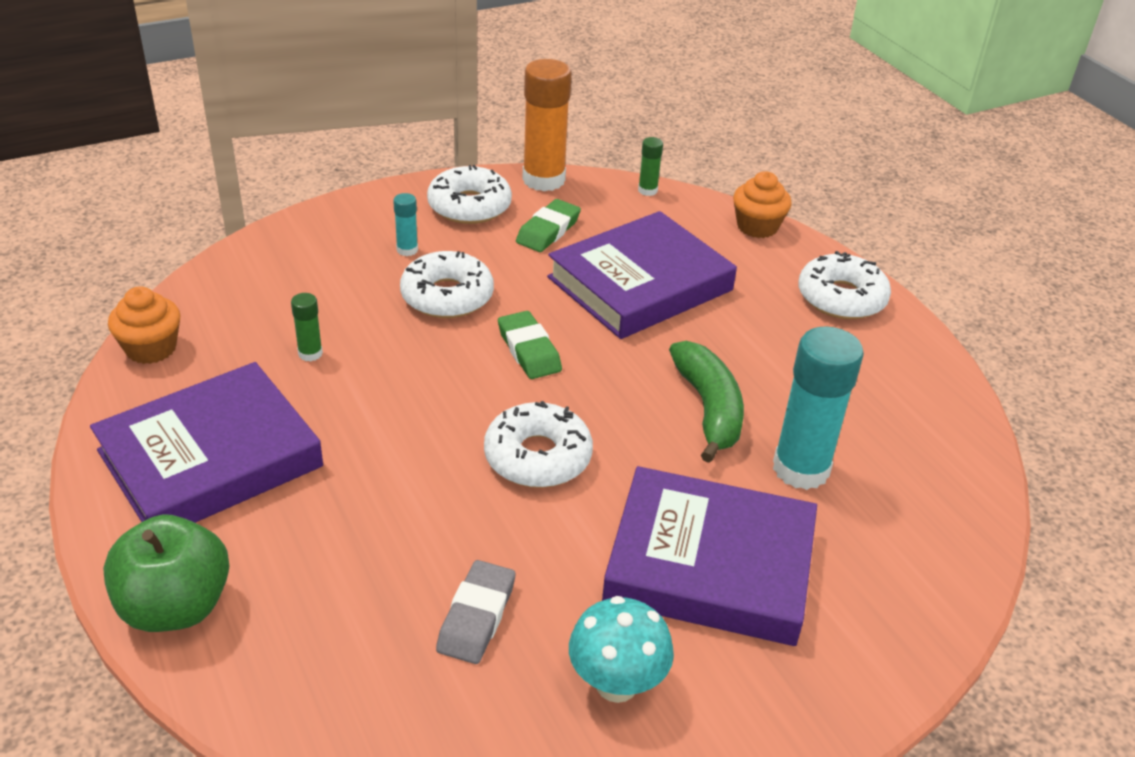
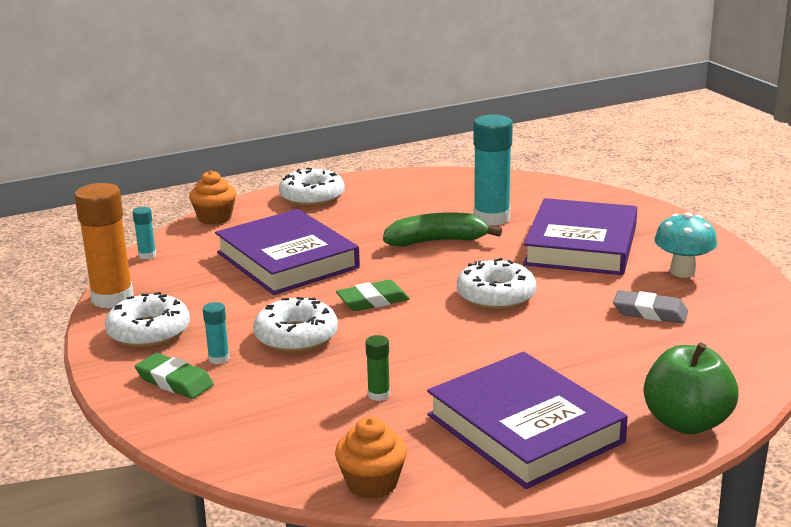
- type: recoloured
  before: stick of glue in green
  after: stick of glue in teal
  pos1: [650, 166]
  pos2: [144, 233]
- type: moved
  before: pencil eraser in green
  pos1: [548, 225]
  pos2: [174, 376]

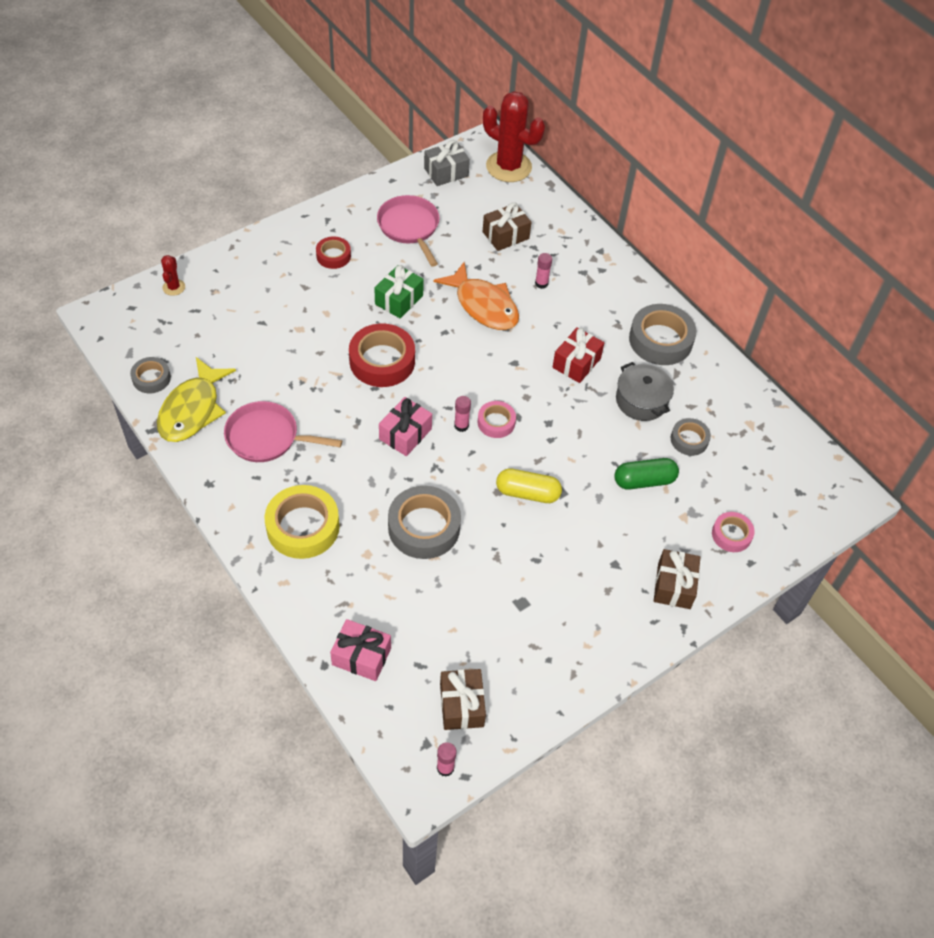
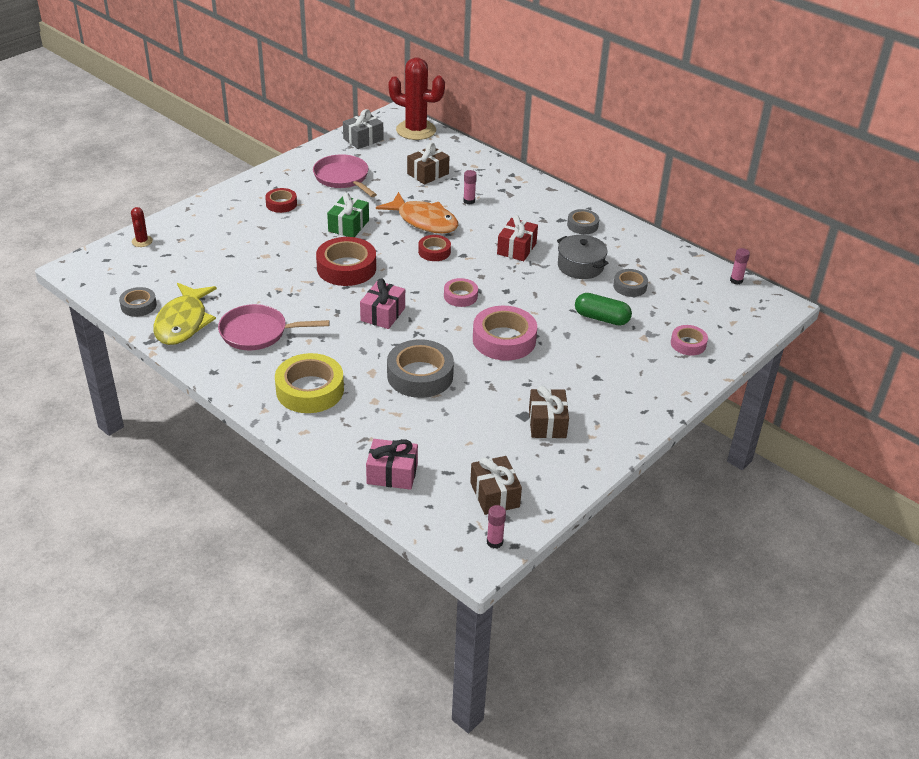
- type: resized
  before: tape in ash-grey
  pos1: [663, 334]
  pos2: [583, 221]
  scale: 0.56
- type: moved
  before: stick of glue in rose-pink
  pos1: [462, 414]
  pos2: [740, 266]
- type: turned
  before: pill in green
  pos1: [646, 474]
  pos2: [603, 309]
  turn: 45
- type: replaced
  before: pill in yellow
  after: tape in rose-pink
  pos1: [529, 485]
  pos2: [505, 333]
- type: moved
  before: gift in brown
  pos1: [677, 579]
  pos2: [549, 412]
- type: added
  after: tape in scarlet
  pos2: [434, 248]

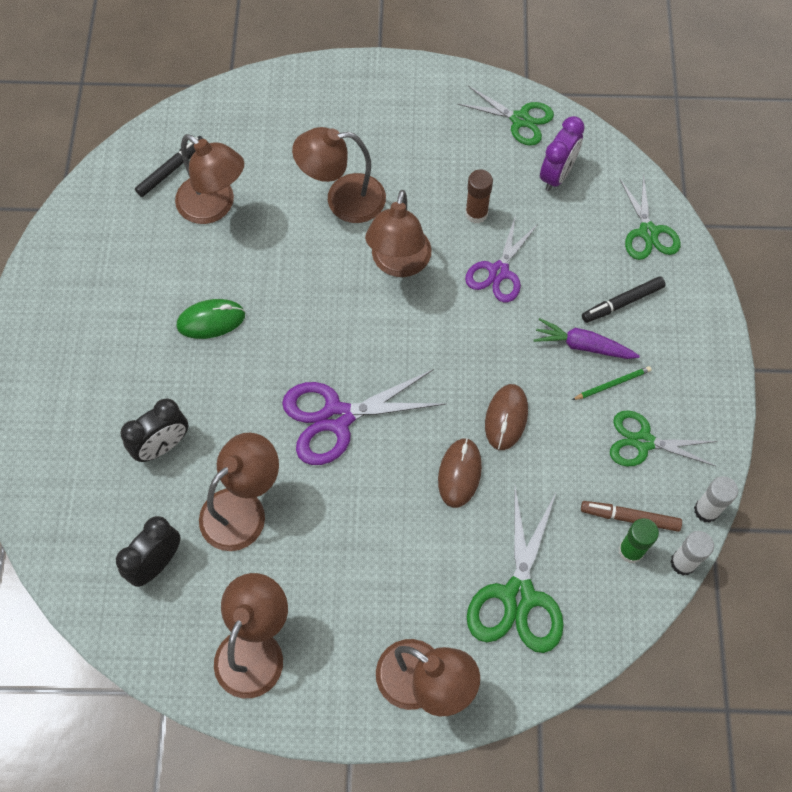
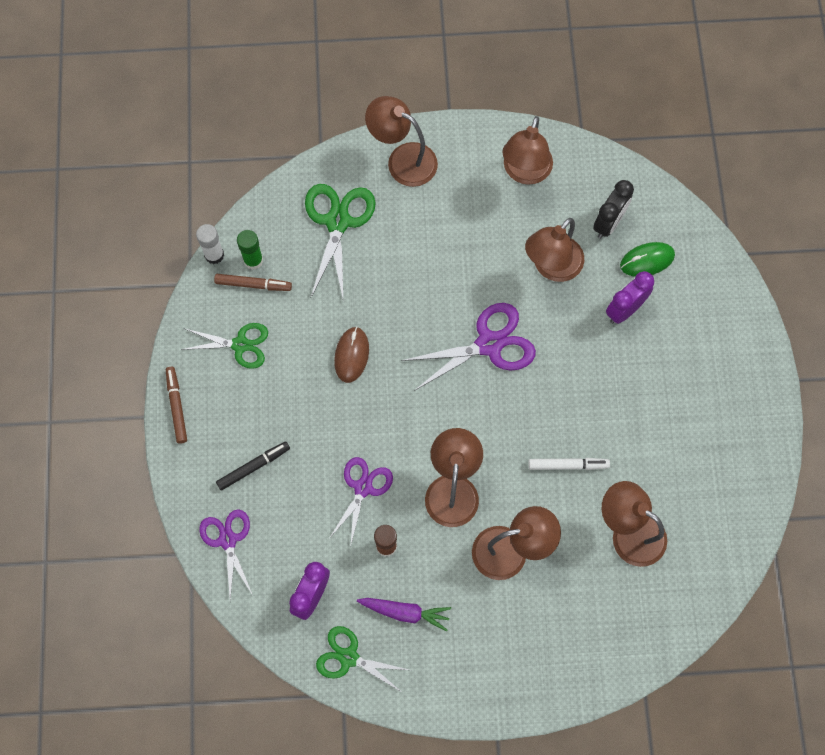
- type: removed
  before: marker in black
  pos1: [169, 166]
- type: recoloured
  before: pair of scissors in green
  after: pair of scissors in royal purple
  pos1: [650, 216]
  pos2: [225, 554]
- type: moved
  before: computer mouse in green
  pos1: [210, 319]
  pos2: [647, 259]
- type: moved
  before: carrot in royal purple
  pos1: [586, 338]
  pos2: [404, 614]
- type: removed
  before: lead pencil in green
  pos1: [611, 383]
- type: recoloured
  before: alarm clock in black
  after: alarm clock in royal purple
  pos1: [154, 430]
  pos2: [630, 297]
- type: removed
  before: computer mouse in brown
  pos1: [460, 473]
- type: removed
  before: stick of glue in snow-white
  pos1: [716, 499]
- type: added
  after: marker in brown
  pos2: [176, 405]
- type: added
  after: marker in snow-white
  pos2: [569, 464]

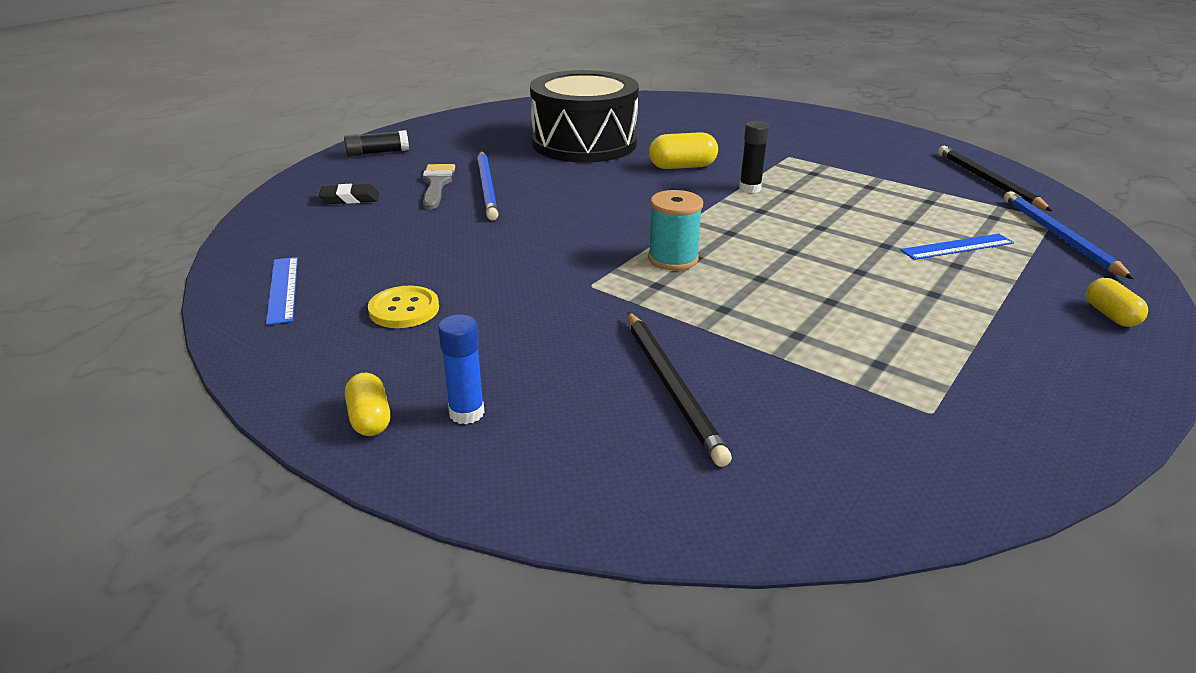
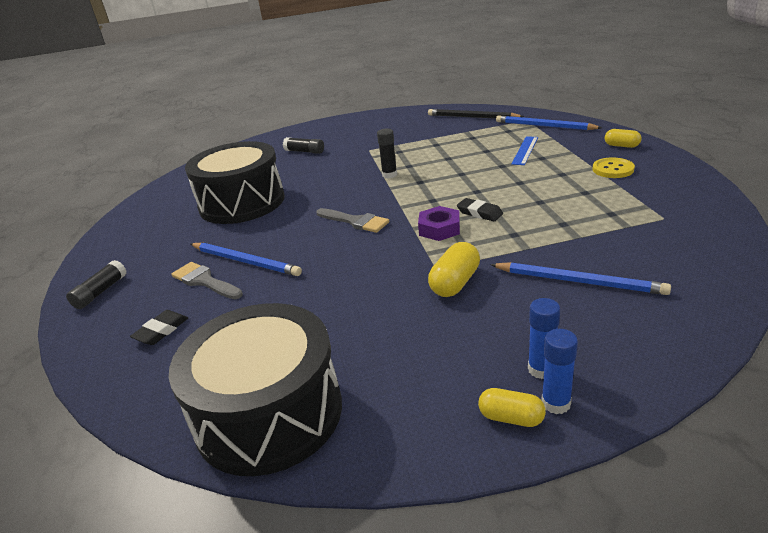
- type: moved
  before: pill in yellow
  pos1: [683, 150]
  pos2: [454, 269]
- type: replaced
  before: spool in teal
  after: hexagon nut in royal purple
  pos1: [675, 230]
  pos2: [439, 223]
- type: replaced
  before: straightedge in cobalt
  after: drum in black
  pos1: [282, 291]
  pos2: [255, 389]
- type: moved
  before: sewing button in yellow
  pos1: [403, 307]
  pos2: [613, 167]
- type: recoloured
  before: lead pencil in black
  after: lead pencil in cobalt
  pos1: [680, 389]
  pos2: [580, 278]
- type: added
  after: stick of glue in black
  pos2: [303, 145]
- type: added
  after: pencil eraser in black
  pos2: [480, 209]
- type: added
  after: paintbrush in ash-grey
  pos2: [352, 220]
- type: added
  after: stick of glue in cobalt
  pos2: [559, 371]

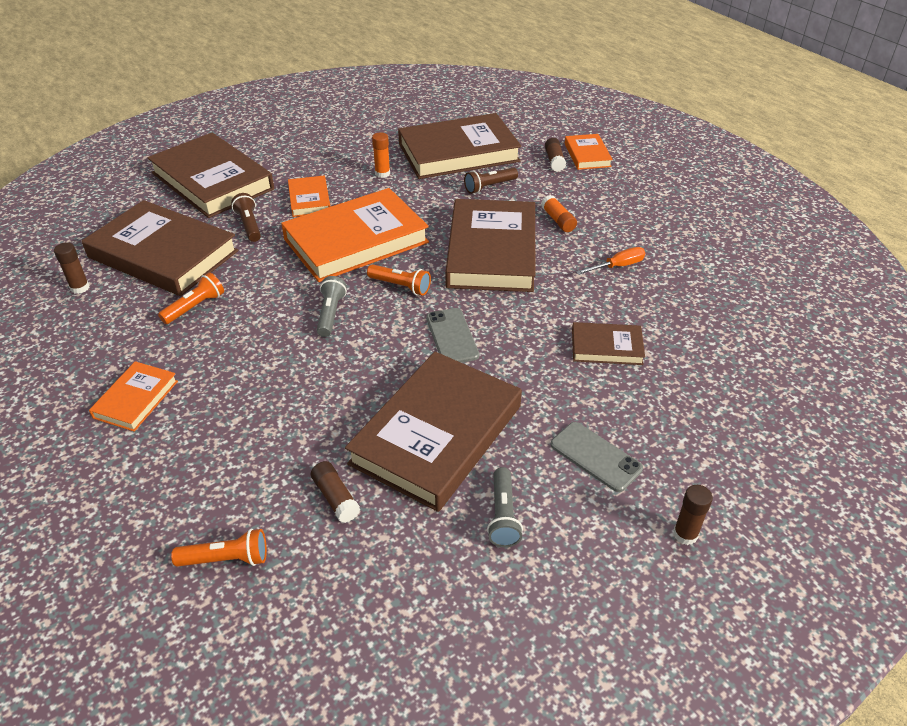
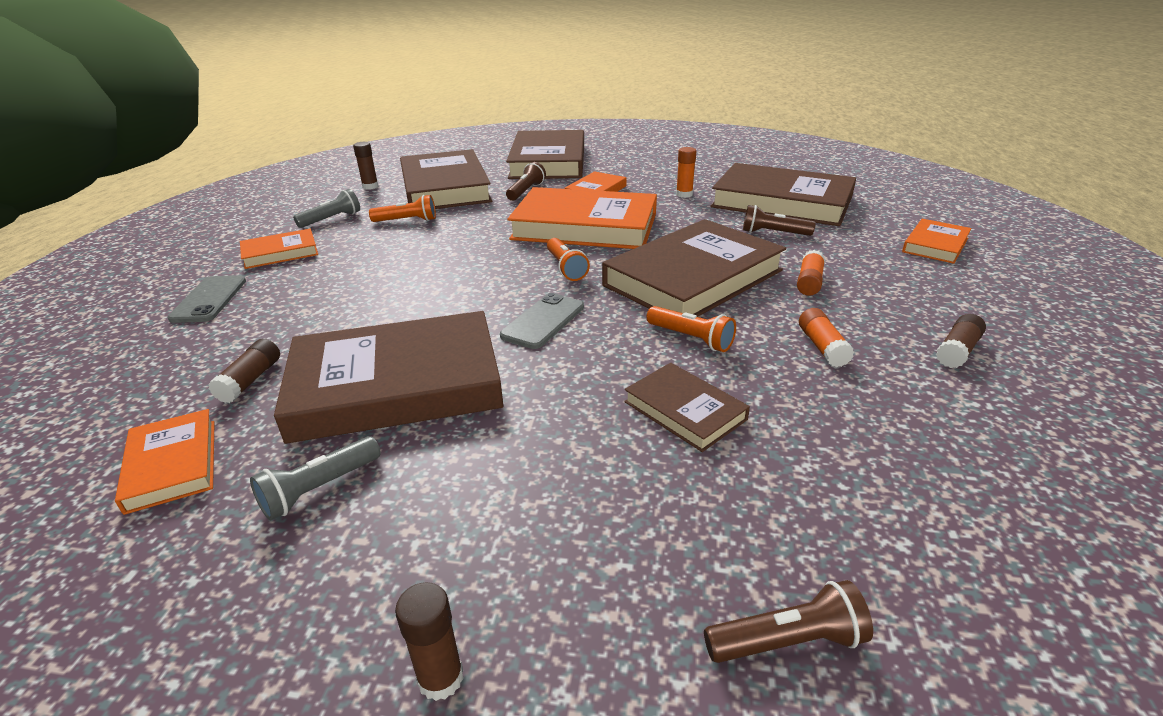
- type: moved
  before: stick of glue in brown
  pos1: [555, 155]
  pos2: [961, 341]
- type: replaced
  before: hand screwdriver in orange-coloured
  after: stick of glue in orange-coloured
  pos1: [610, 261]
  pos2: [826, 337]
- type: moved
  before: torch in ash-grey
  pos1: [332, 306]
  pos2: [326, 208]
- type: moved
  before: phone in ash-grey
  pos1: [597, 457]
  pos2: [206, 299]
- type: moved
  before: torch in orange-coloured
  pos1: [219, 548]
  pos2: [691, 329]
- type: added
  after: hardcover in orange-coloured
  pos2: [165, 462]
- type: added
  after: torch in brown
  pos2: [788, 621]

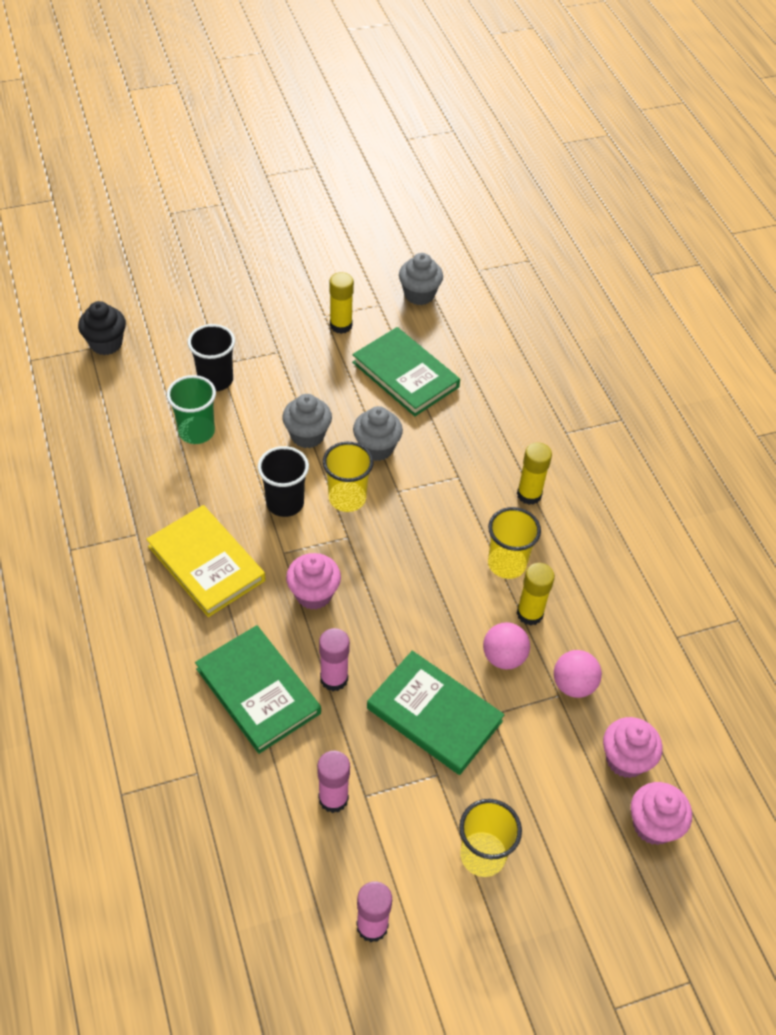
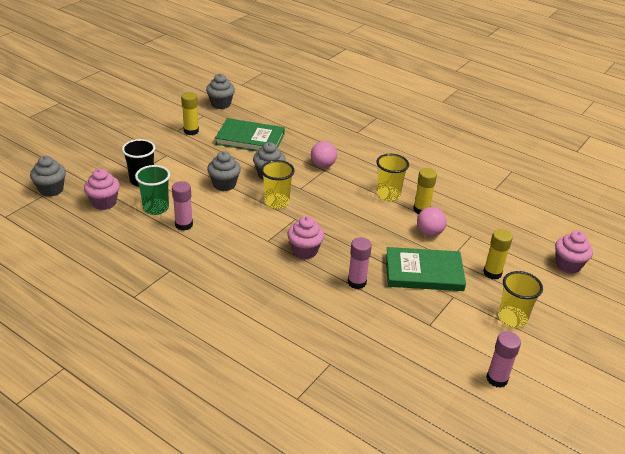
- type: recoloured
  before: fairy cake in black
  after: fairy cake in ash-grey
  pos1: [102, 328]
  pos2: [48, 176]
- type: moved
  before: stick of glue in yellow
  pos1: [534, 473]
  pos2: [498, 254]
- type: removed
  before: beaker in black
  pos1: [283, 481]
- type: removed
  before: hardcover in yellow
  pos1: [205, 561]
- type: removed
  before: hardcover in green
  pos1: [258, 689]
- type: moved
  before: play ball in rose-pink
  pos1: [578, 674]
  pos2: [324, 154]
- type: moved
  before: fairy cake in rose-pink
  pos1: [633, 747]
  pos2: [102, 189]
- type: moved
  before: stick of glue in rose-pink
  pos1: [333, 782]
  pos2: [182, 206]

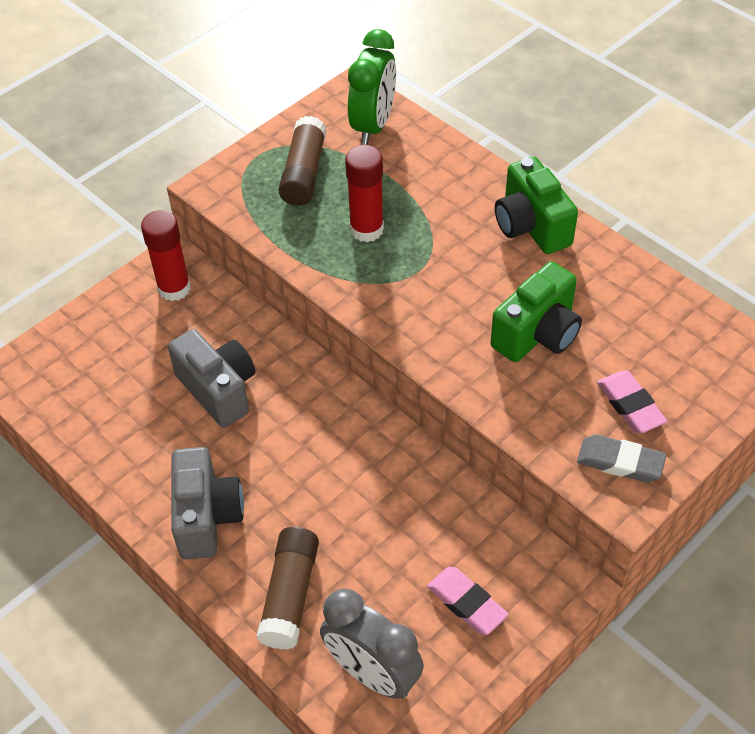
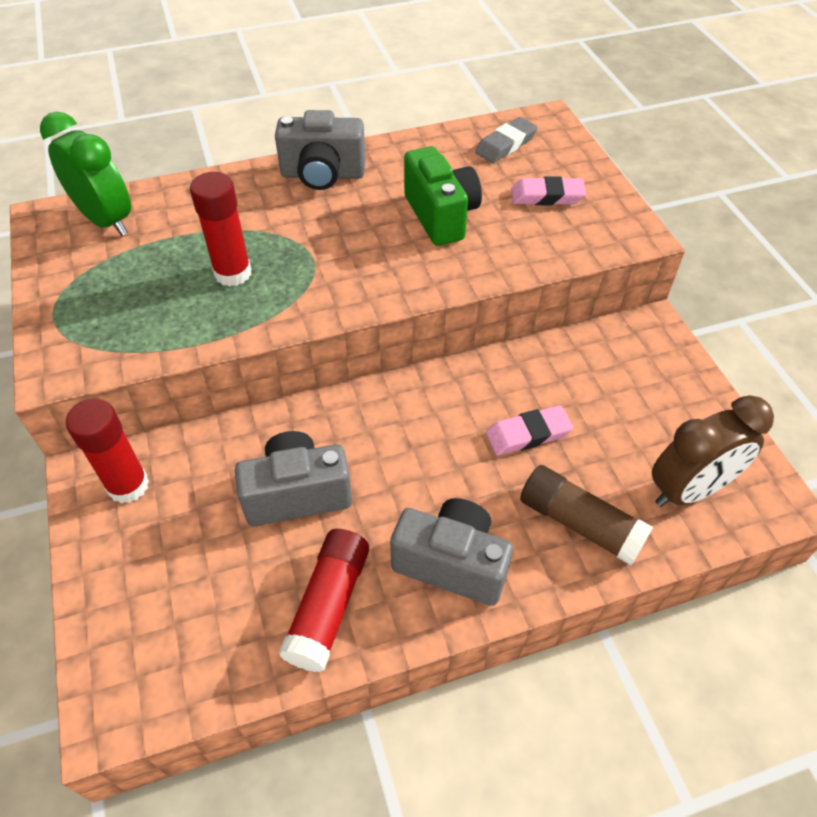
- type: removed
  before: stick of glue in brown
  pos1: [302, 161]
- type: recoloured
  before: photo camera in green
  after: photo camera in ash-grey
  pos1: [536, 205]
  pos2: [320, 150]
- type: moved
  before: pencil eraser in ash-grey
  pos1: [622, 458]
  pos2: [506, 140]
- type: moved
  before: pencil eraser in rose-pink
  pos1: [467, 601]
  pos2: [529, 430]
- type: recoloured
  before: alarm clock in ash-grey
  after: alarm clock in brown
  pos1: [372, 643]
  pos2: [713, 451]
- type: added
  after: stick of glue in scarlet
  pos2: [324, 600]

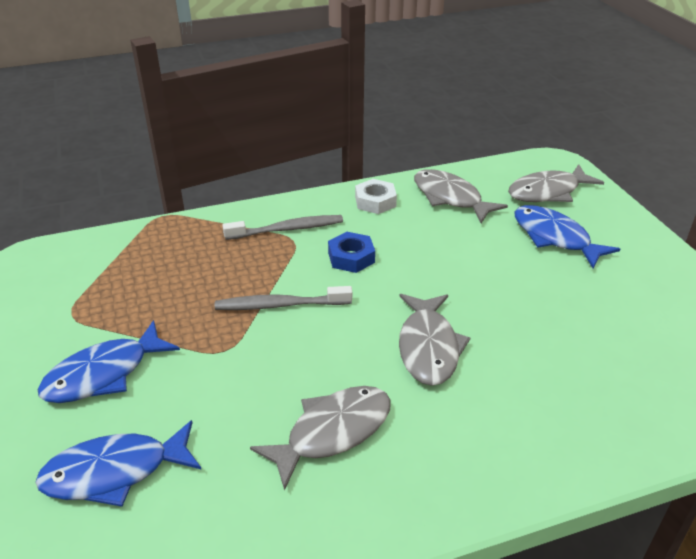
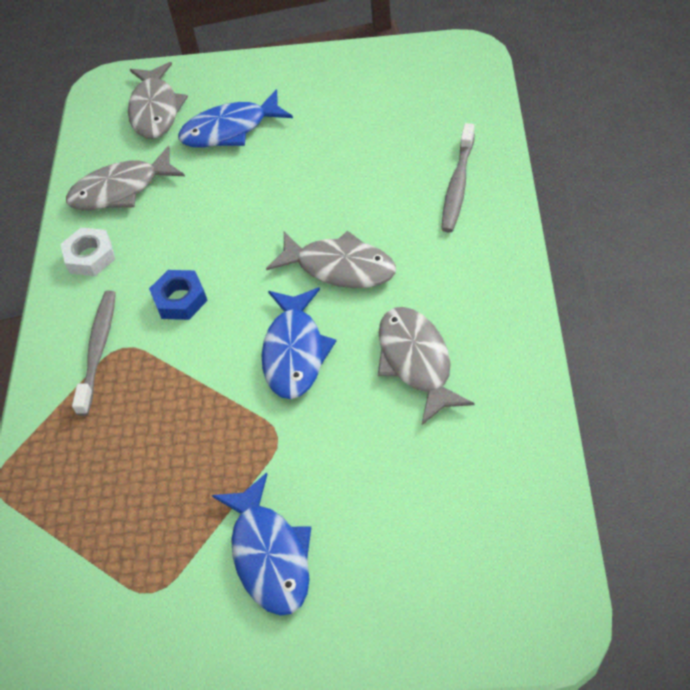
- type: moved
  before: tooth brush in ash-grey
  pos1: [283, 298]
  pos2: [458, 178]
- type: moved
  before: fish in cobalt
  pos1: [118, 463]
  pos2: [299, 343]

